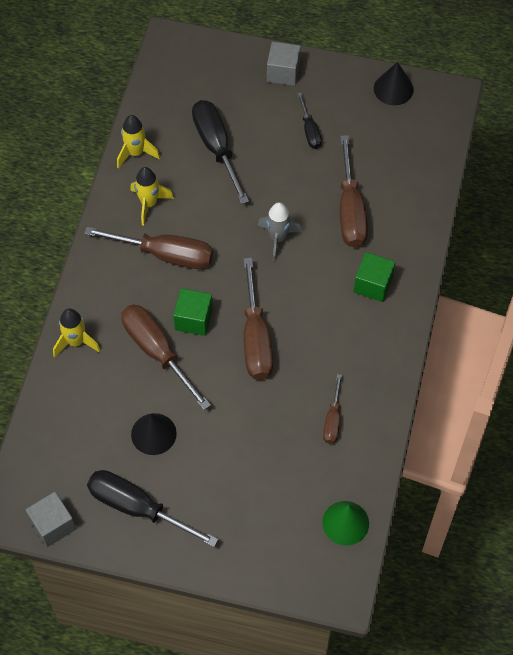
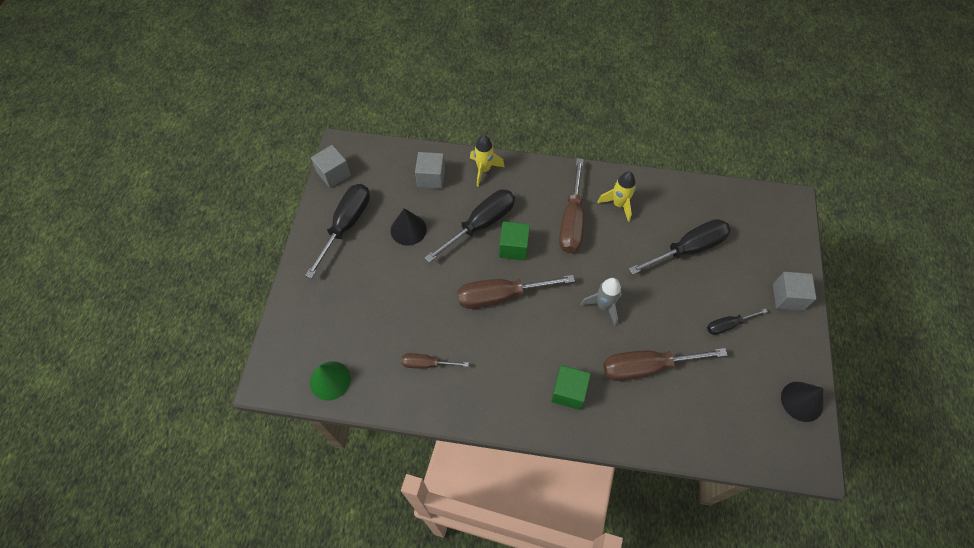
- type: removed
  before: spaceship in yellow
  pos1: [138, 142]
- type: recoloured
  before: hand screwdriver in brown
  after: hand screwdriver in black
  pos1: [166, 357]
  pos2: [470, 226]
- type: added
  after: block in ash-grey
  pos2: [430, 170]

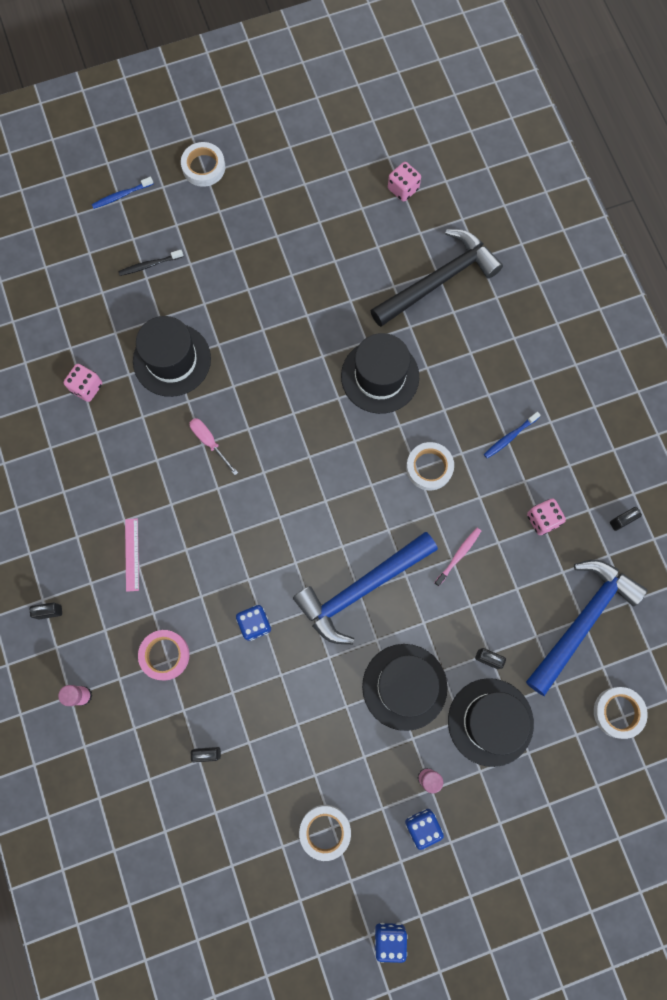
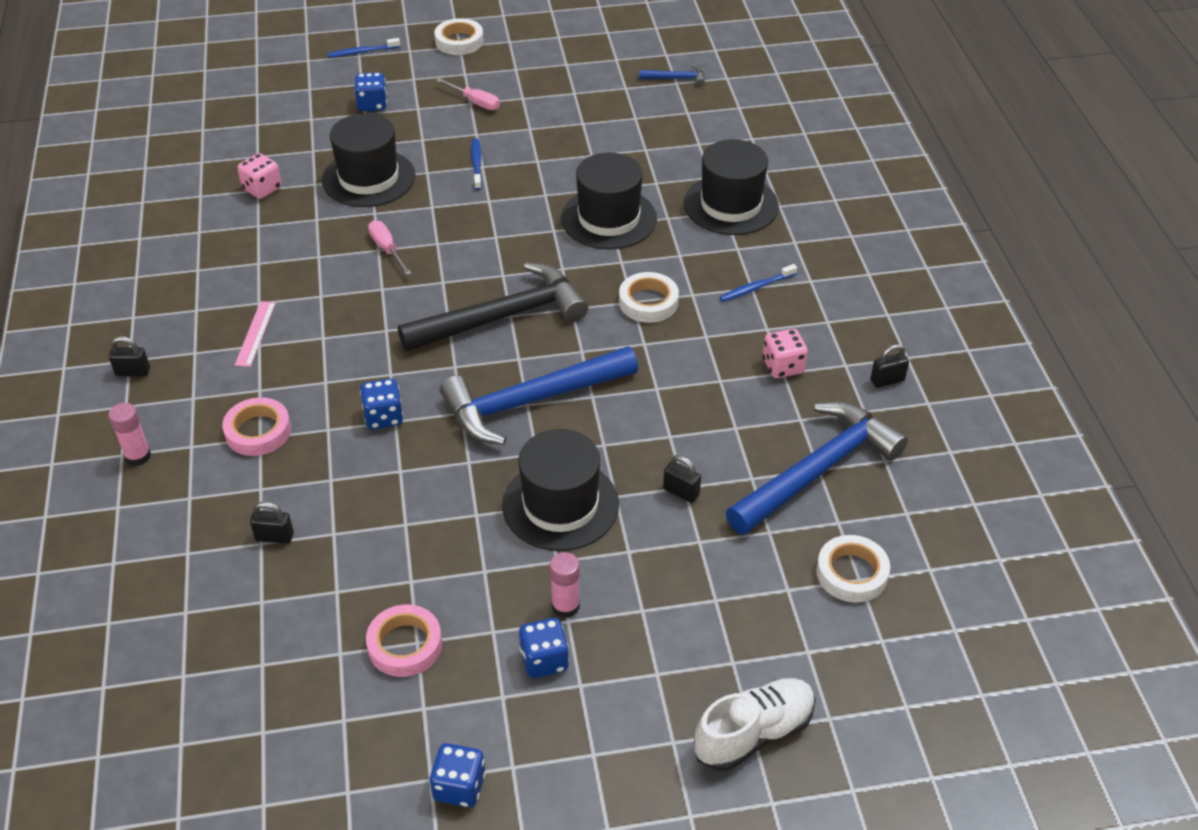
- type: replaced
  before: game die in rose-pink
  after: hammer in cobalt
  pos1: [404, 182]
  pos2: [672, 75]
- type: moved
  before: hammer in black
  pos1: [436, 278]
  pos2: [493, 306]
- type: replaced
  before: tooth brush in black
  after: game die in cobalt
  pos1: [150, 263]
  pos2: [370, 91]
- type: removed
  before: tooth brush in rose-pink
  pos1: [458, 557]
- type: moved
  before: top hat in black
  pos1: [491, 722]
  pos2: [731, 187]
- type: recoloured
  before: tape in snow-white
  after: tape in rose-pink
  pos1: [325, 833]
  pos2: [404, 640]
- type: added
  after: hand screwdriver in rose-pink
  pos2: [468, 94]
- type: added
  after: tooth brush in cobalt
  pos2: [476, 164]
- type: added
  after: sneaker in snow-white
  pos2: [755, 724]

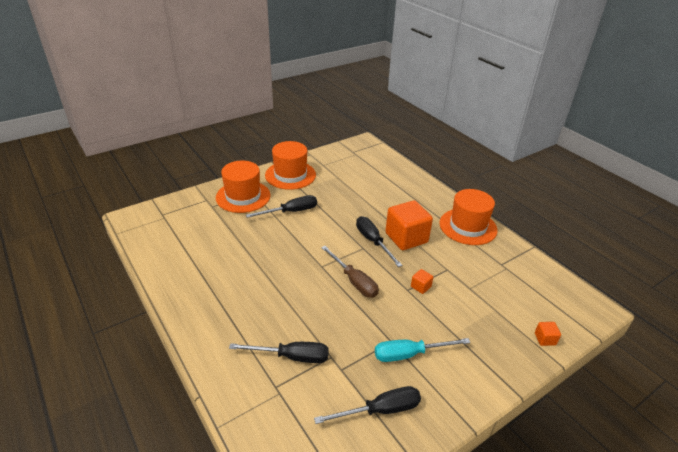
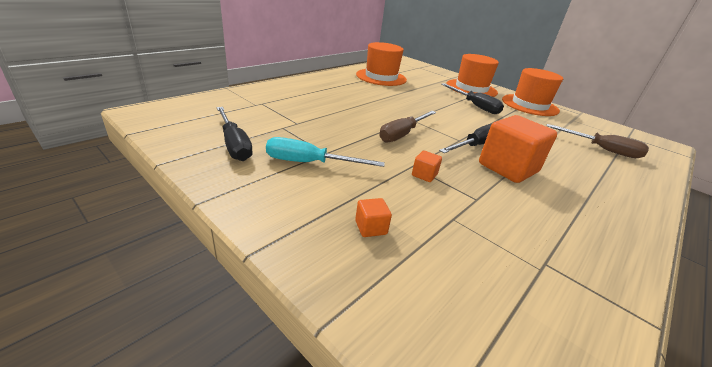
- type: moved
  before: top hat in orange-coloured
  pos1: [468, 217]
  pos2: [381, 64]
- type: moved
  before: block in orange-coloured
  pos1: [548, 334]
  pos2: [373, 217]
- type: turned
  before: hand screwdriver in teal
  pos1: [422, 350]
  pos2: [325, 152]
  turn: -60
- type: removed
  before: hand screwdriver in black
  pos1: [279, 352]
- type: added
  after: hand screwdriver in brown
  pos2: [597, 141]

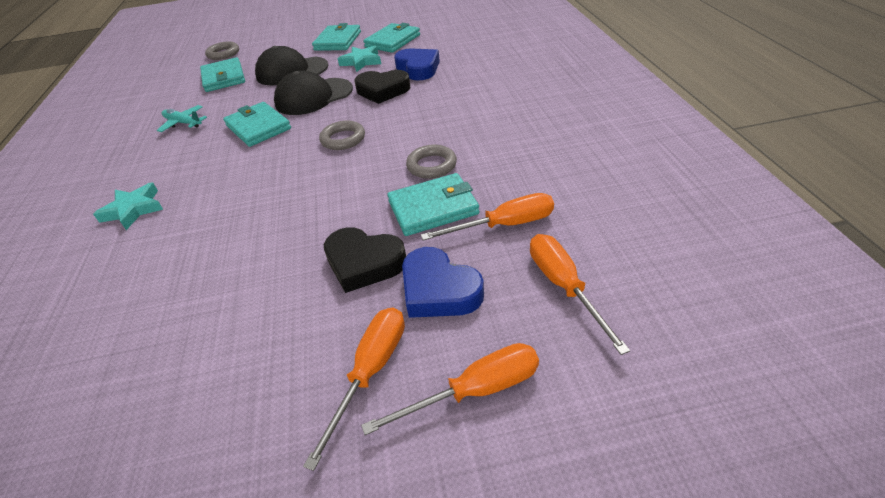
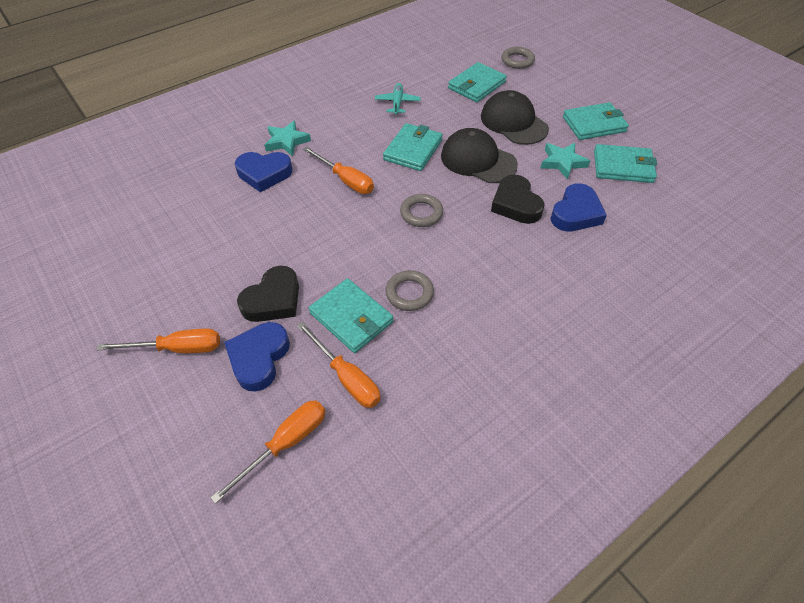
- type: turned
  before: heart in black
  pos1: [365, 260]
  pos2: [268, 294]
  turn: -135
- type: moved
  before: hand screwdriver in orange-coloured
  pos1: [450, 389]
  pos2: [338, 170]
- type: added
  after: heart in cobalt
  pos2: [264, 172]

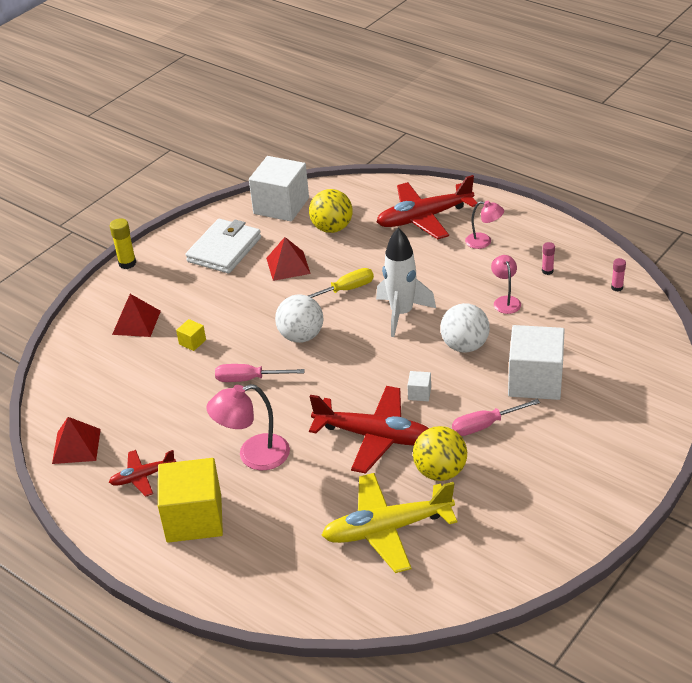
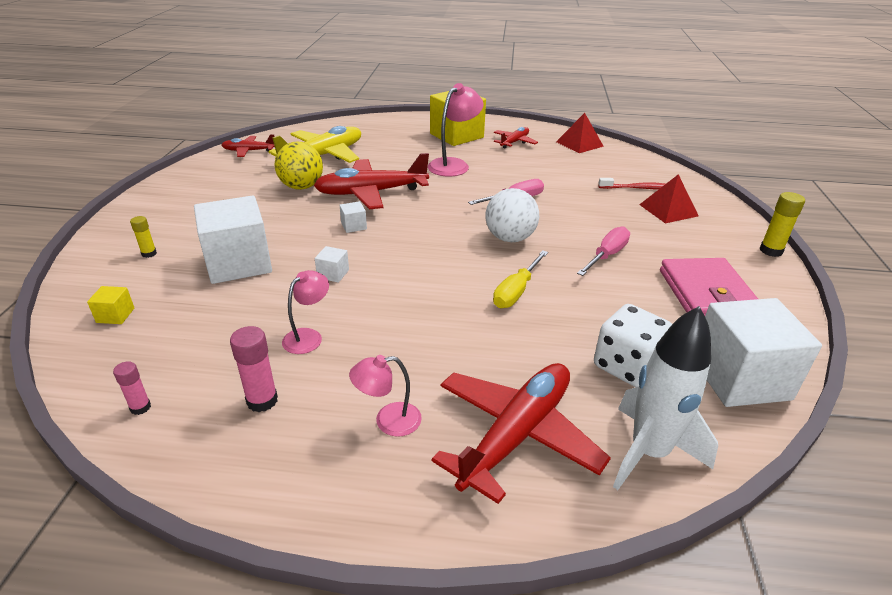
- type: replaced
  before: play ball in yellow
  after: game die in snow-white
  pos1: [331, 211]
  pos2: [633, 345]
- type: recoloured
  before: card wallet in snow-white
  after: card wallet in rose-pink
  pos1: [223, 246]
  pos2: [709, 287]
- type: moved
  before: spaceship in snow-white
  pos1: [406, 282]
  pos2: [665, 398]
- type: removed
  before: solid pyramid in scarlet
  pos1: [288, 259]
- type: resized
  before: stick of glue in rose-pink
  pos1: [548, 258]
  pos2: [254, 369]
  scale: 1.59
- type: turned
  before: lamp in rose-pink
  pos1: [506, 284]
  pos2: [305, 312]
  turn: -105
- type: replaced
  before: play ball in snow-white
  after: block in snow-white
  pos1: [465, 328]
  pos2: [332, 264]
- type: moved
  before: block in yellow
  pos1: [191, 335]
  pos2: [110, 305]
- type: moved
  before: hand screwdriver in rose-pink
  pos1: [496, 417]
  pos2: [603, 251]
- type: added
  after: aeroplane in scarlet
  pos2: [248, 145]
- type: added
  after: tooth brush in scarlet
  pos2: [632, 184]
- type: added
  after: stick of glue in yellow
  pos2: [143, 237]

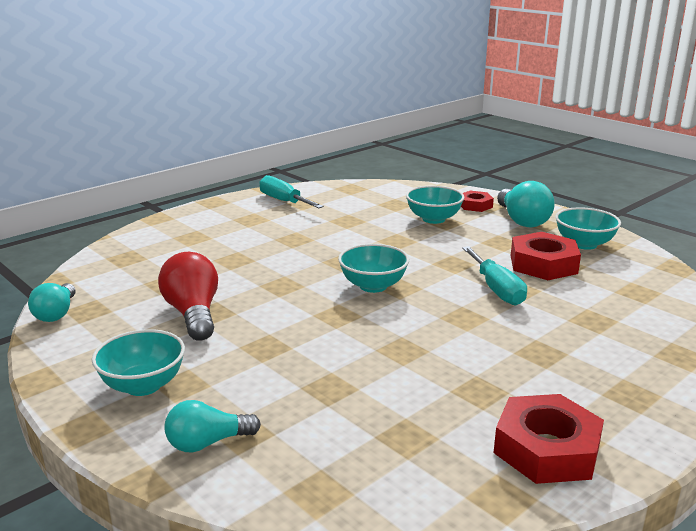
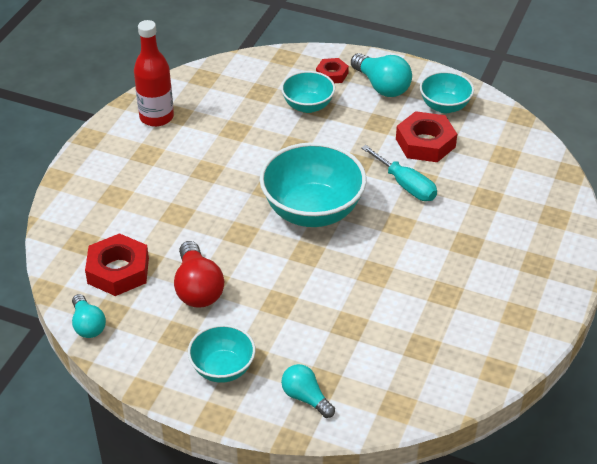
- type: replaced
  before: hand screwdriver in teal
  after: bottle in scarlet
  pos1: [291, 191]
  pos2: [154, 73]
- type: resized
  before: bowl in teal
  pos1: [373, 268]
  pos2: [313, 184]
  scale: 1.77
- type: turned
  before: bulb in scarlet
  pos1: [188, 296]
  pos2: [199, 274]
  turn: -150
- type: moved
  before: hexagon nut in scarlet
  pos1: [549, 439]
  pos2: [117, 264]
- type: turned
  before: bulb in teal
  pos1: [213, 426]
  pos2: [308, 391]
  turn: 90

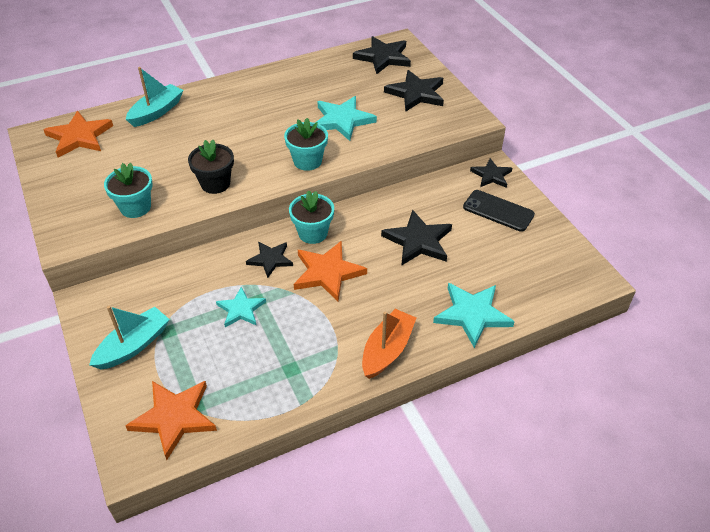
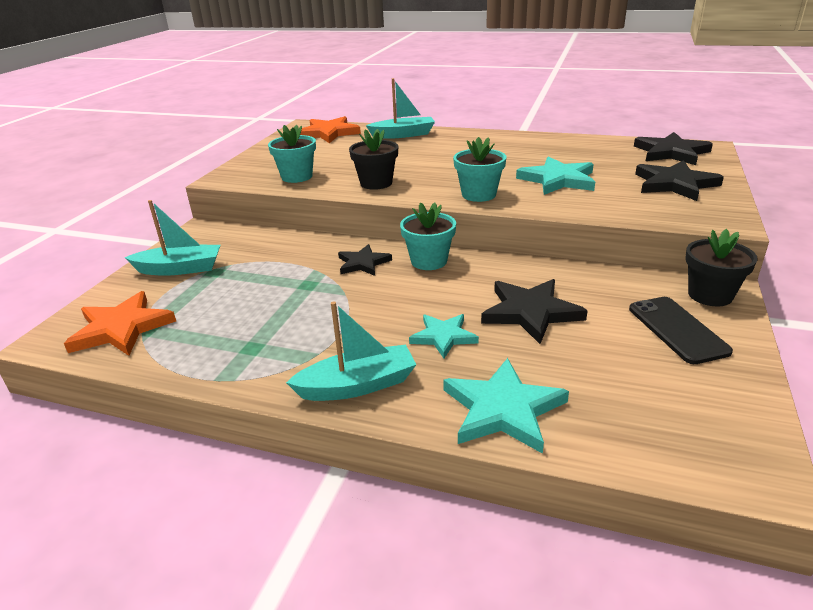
- type: replaced
  before: five-pointed star in black
  after: plant pot in black
  pos1: [491, 173]
  pos2: [721, 267]
- type: removed
  before: five-pointed star in orange-coloured
  pos1: [330, 271]
- type: moved
  before: five-pointed star in teal
  pos1: [241, 307]
  pos2: [444, 336]
- type: recoloured
  before: sailboat in orange-coloured
  after: sailboat in teal
  pos1: [389, 344]
  pos2: [351, 351]

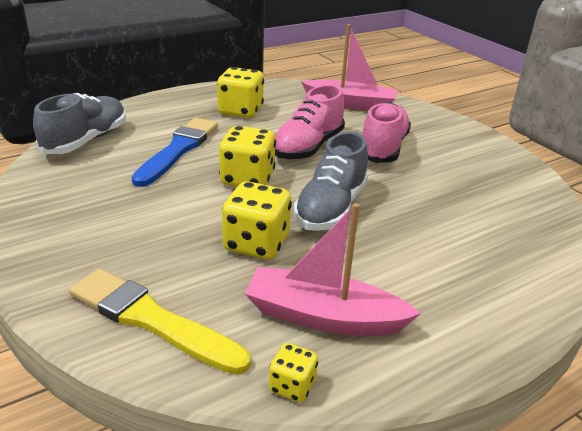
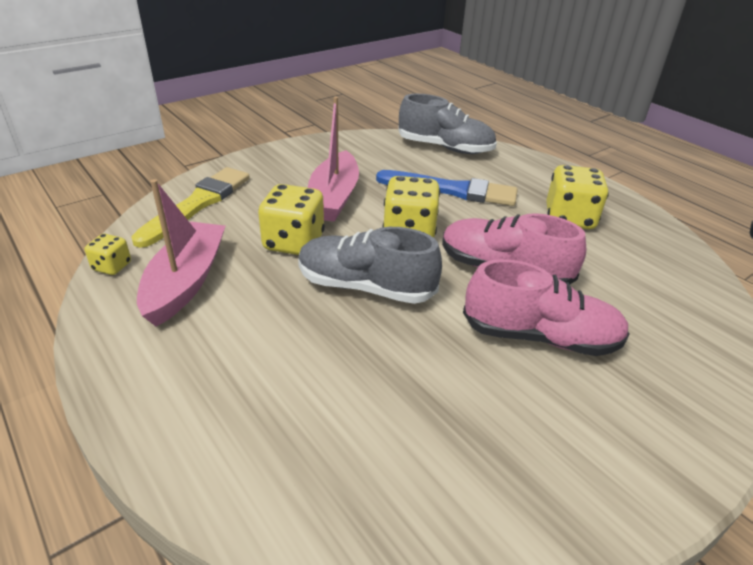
- type: moved
  before: sailboat in rose-pink
  pos1: [349, 67]
  pos2: [333, 159]

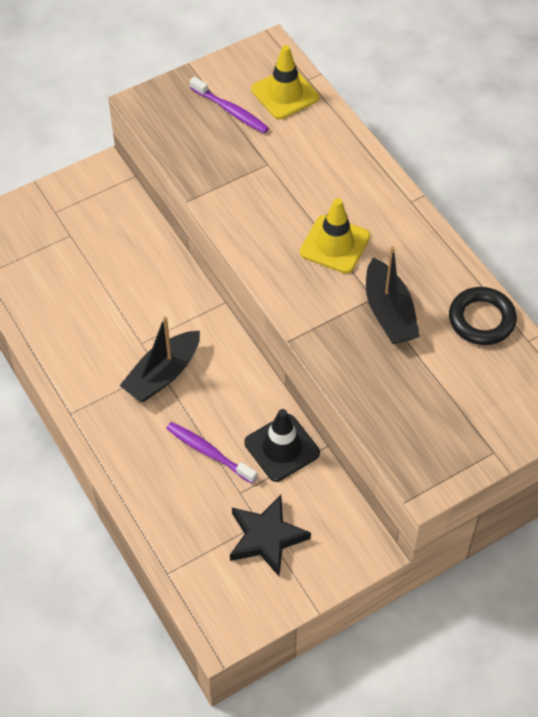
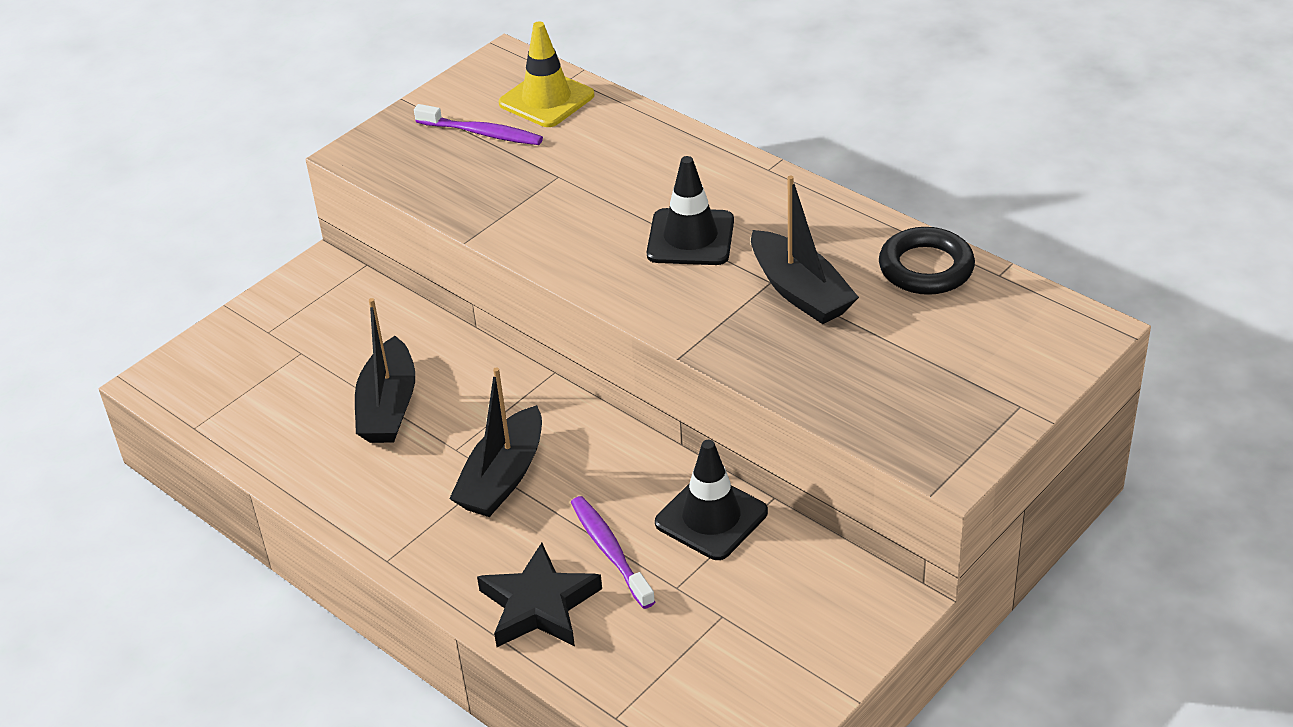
- type: recoloured
  before: traffic cone in yellow
  after: traffic cone in black
  pos1: [335, 235]
  pos2: [690, 210]
- type: turned
  before: tooth brush in royal purple
  pos1: [211, 453]
  pos2: [613, 552]
  turn: 45
- type: moved
  before: five-pointed star in black
  pos1: [270, 536]
  pos2: [539, 595]
- type: added
  after: sailboat in black
  pos2: [385, 370]

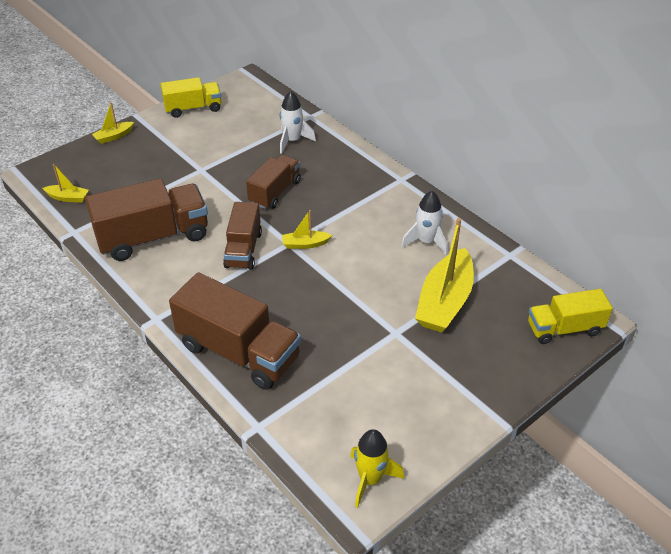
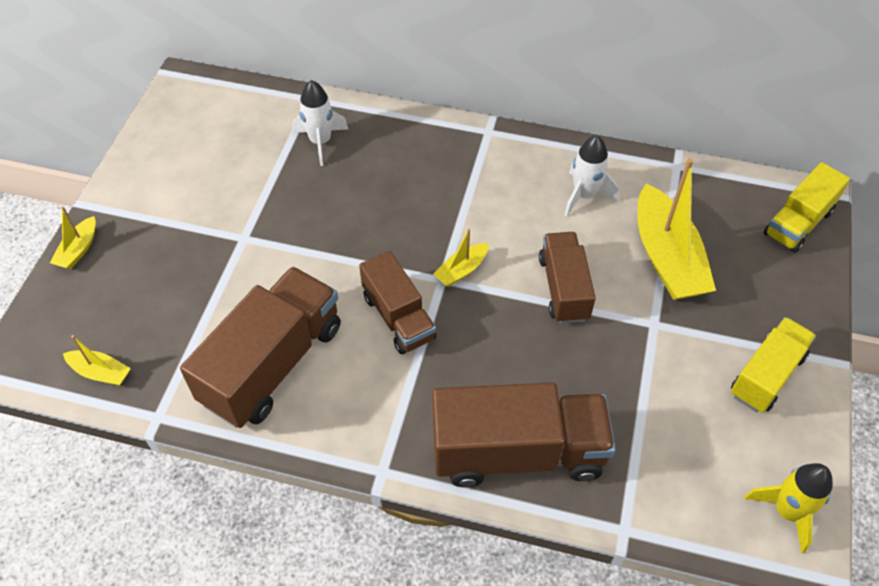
- type: moved
  before: lorry in yellow
  pos1: [191, 97]
  pos2: [773, 365]
- type: moved
  before: lorry in brown
  pos1: [273, 182]
  pos2: [567, 278]
- type: turned
  before: sailboat in yellow
  pos1: [66, 183]
  pos2: [97, 360]
  turn: 45

